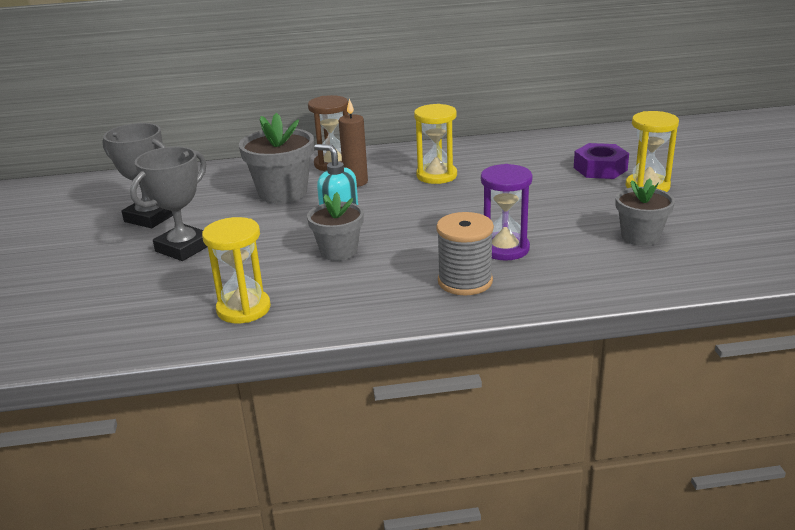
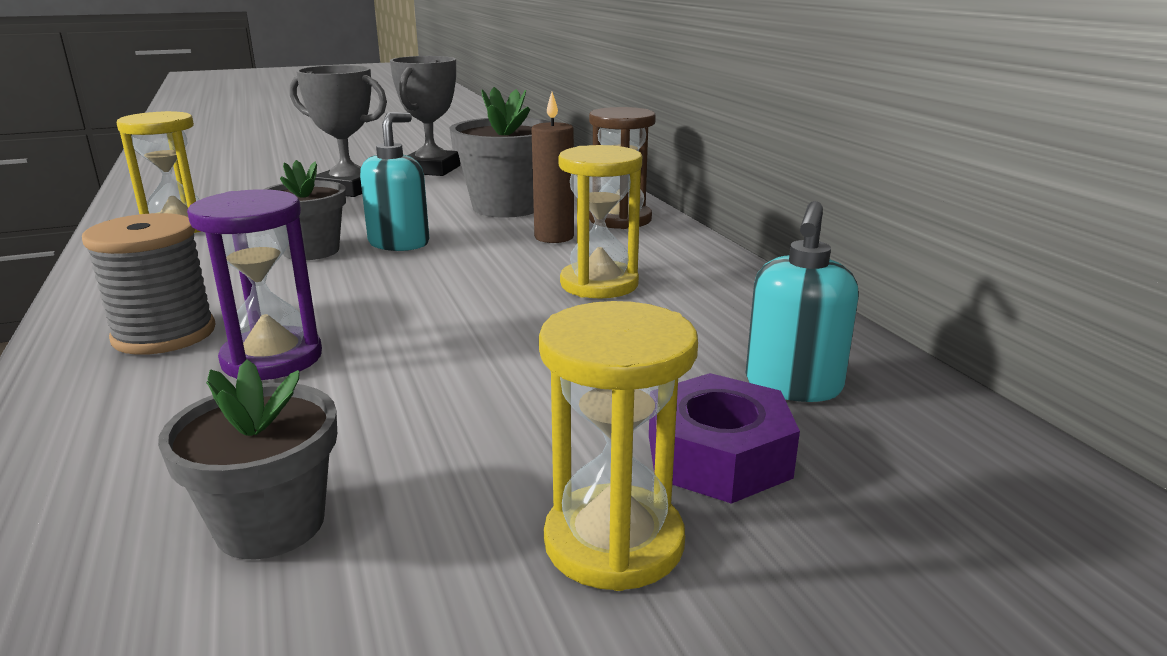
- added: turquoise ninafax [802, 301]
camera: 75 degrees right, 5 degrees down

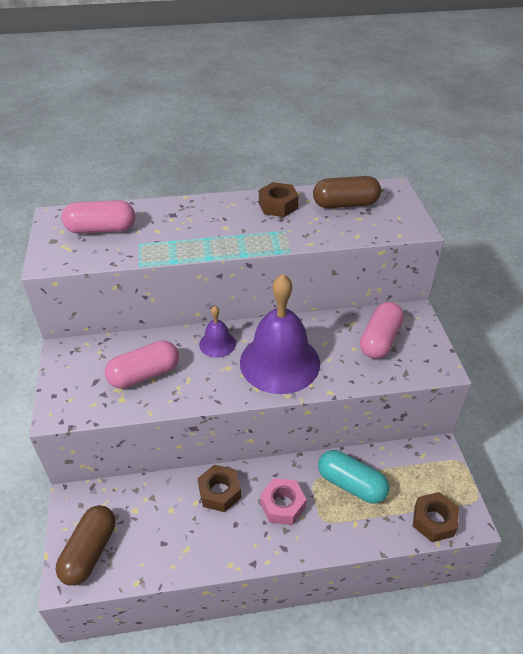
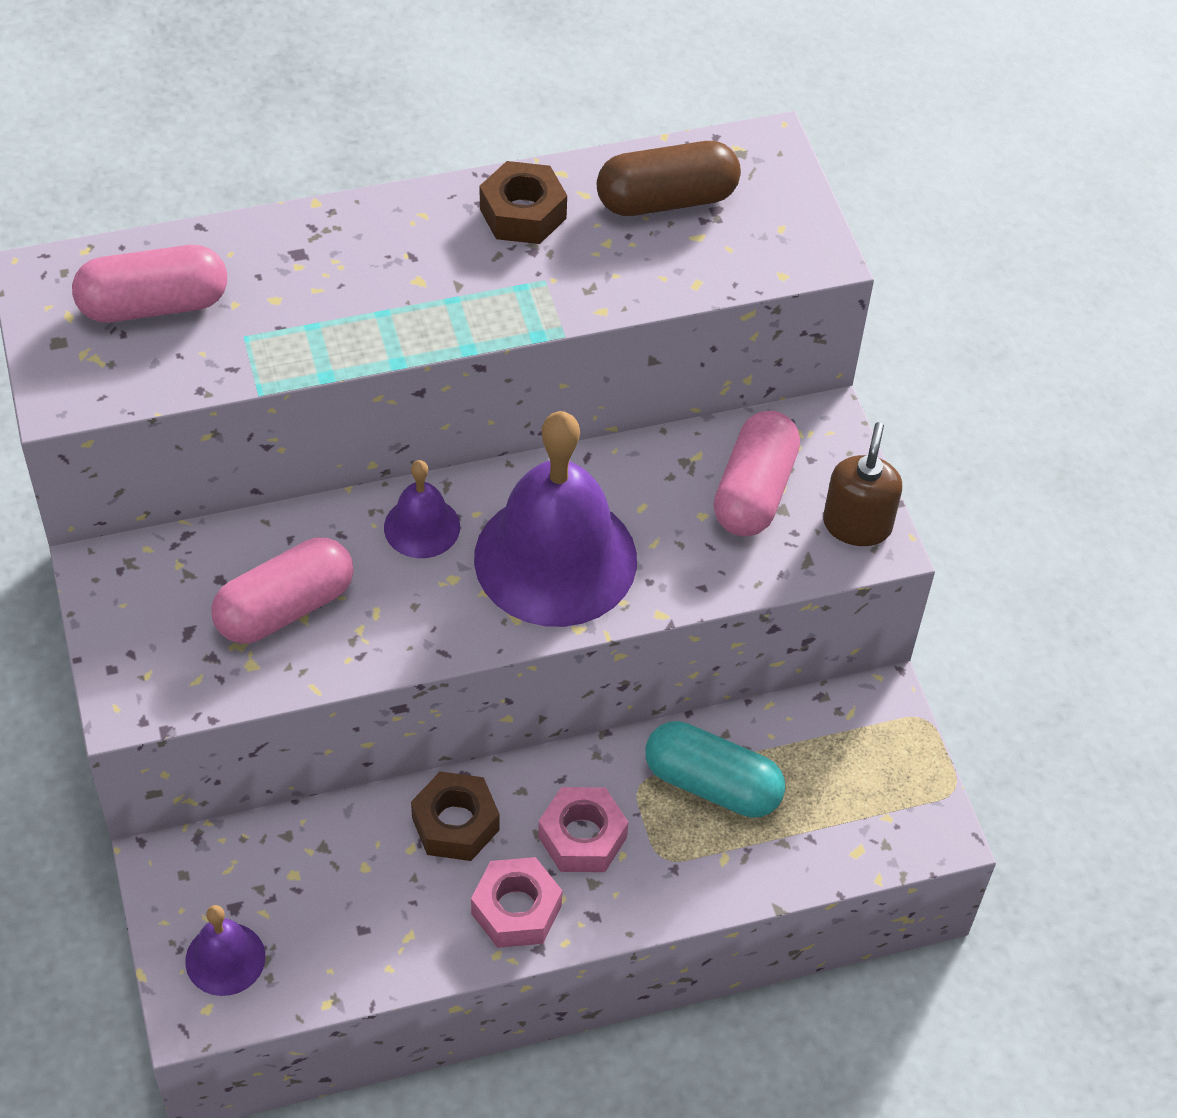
- replaced: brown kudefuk [86, 545] to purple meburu [225, 950]
- removed: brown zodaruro [436, 517]
- added: pink zodaruro [516, 902]
- added: brown ninafax [862, 484]
camera: 10 degrees left, 10 degrees up

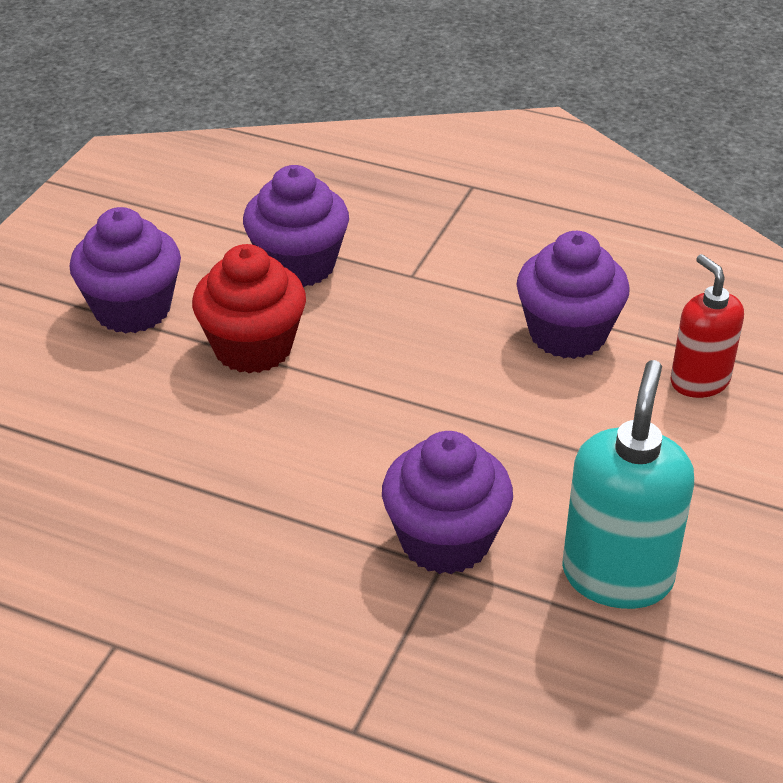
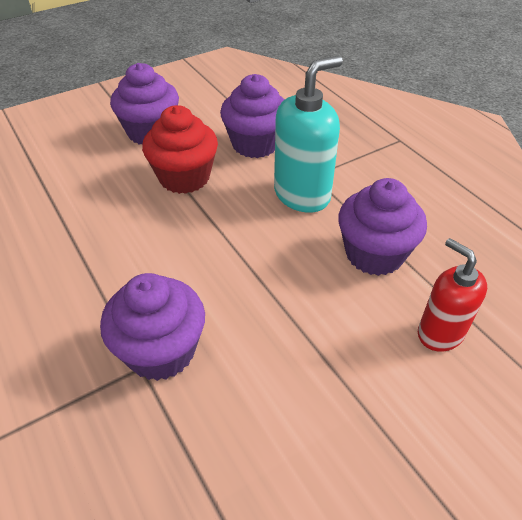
- moved: turquoise ninafax [628, 484] to [308, 134]
- turned: red ninafax [707, 326] = [452, 295] 45 degrees counterclockwise
camera: 35 degrees right, 5 degrees up

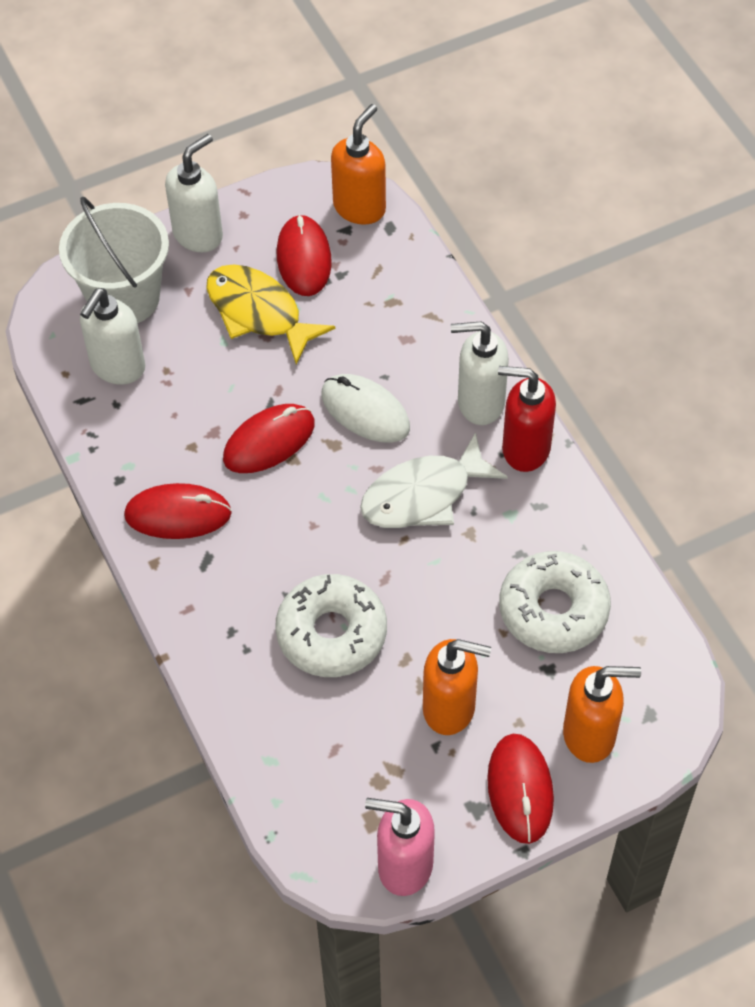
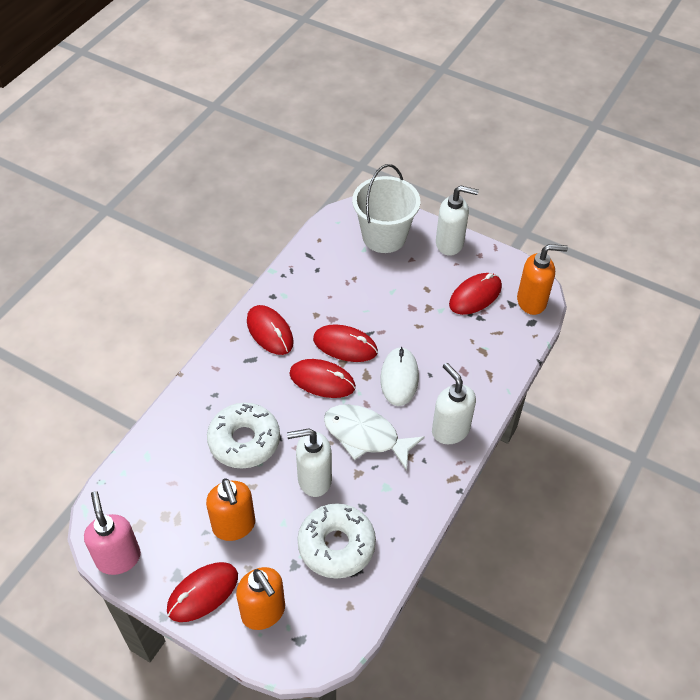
- moved: white ninafax [112, 336] to [309, 462]
- removed: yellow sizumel [270, 314]
- removed: red ninafax [527, 419]
- added: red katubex [323, 378]
camera: 55 degrees right, 5 degrees down

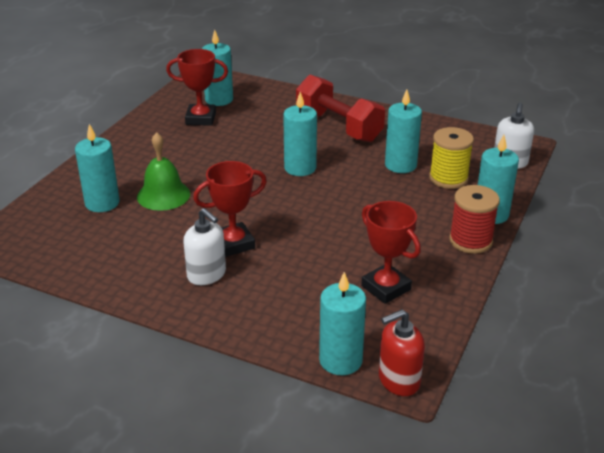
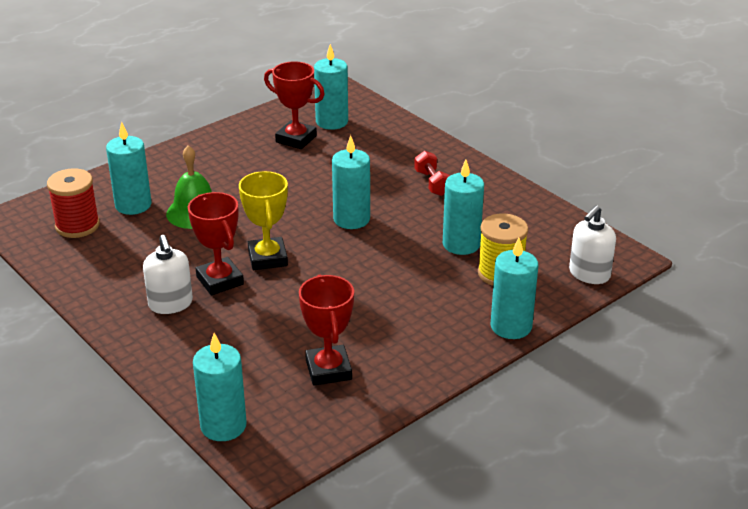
- turned: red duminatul [230, 209] = [216, 243] 60 degrees clockwise
- resized: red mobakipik [340, 108] = [432, 173] x0.49
- removed: red ninafax [402, 352]
- moved: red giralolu [474, 219] to [73, 203]
- added: yellow duminatul [263, 220]
camera: 25 degrees right, 0 degrees up

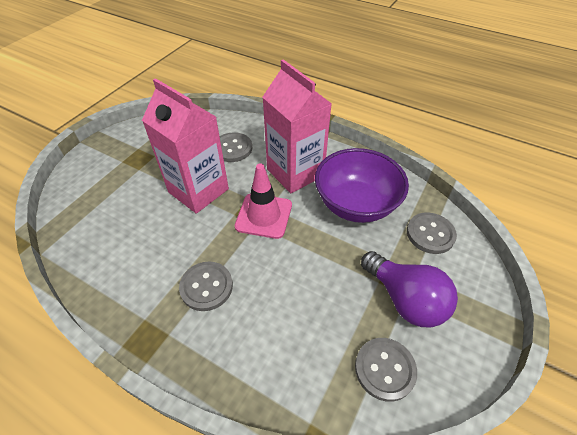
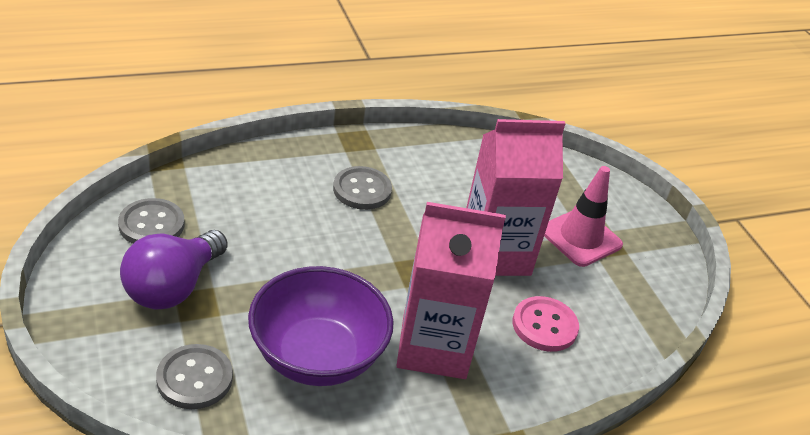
- recoloured: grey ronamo [236, 147] to pink ronamo [545, 324]
- moved: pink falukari [263, 201] to [583, 216]
- turned: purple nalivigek [409, 289] = [174, 269] 60 degrees counterclockwise
camera: 125 degrees right, 10 degrees down

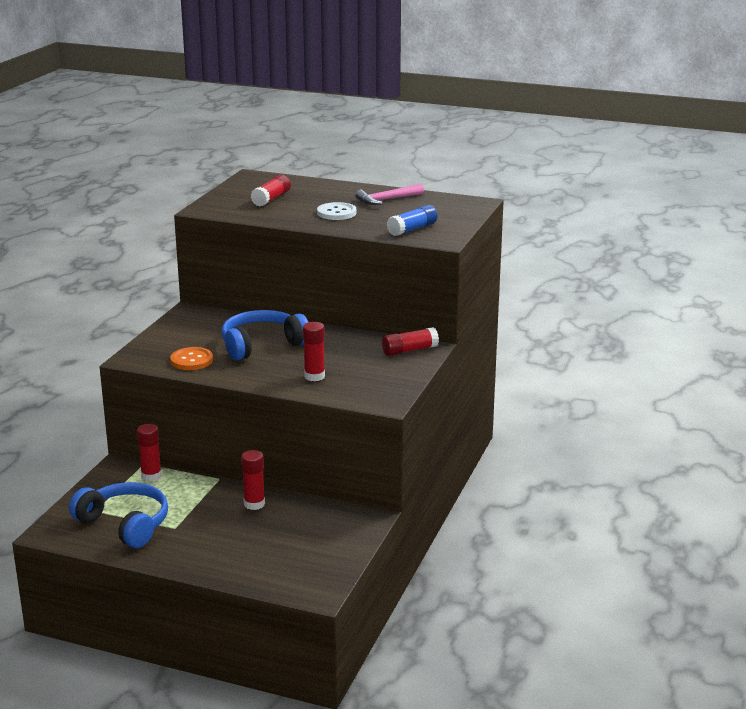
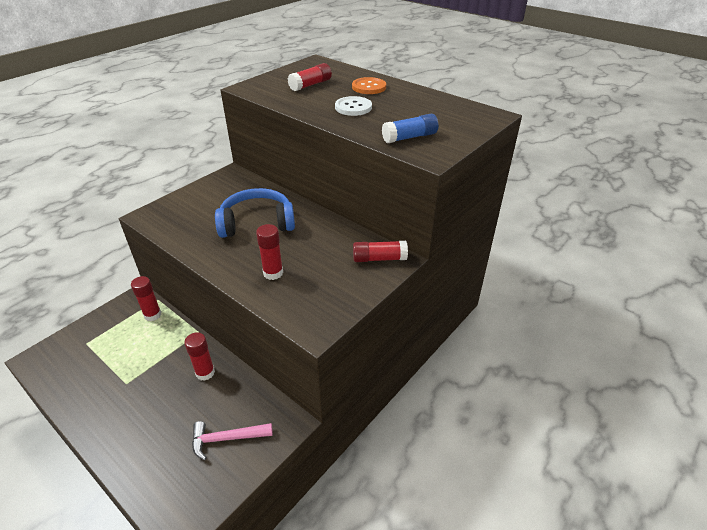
- removed: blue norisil [118, 515]
- moved: orange ronamo [191, 358] to [369, 85]
- moved: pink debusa [389, 194] to [232, 440]
camera: 20 degrees right, 15 degrees up

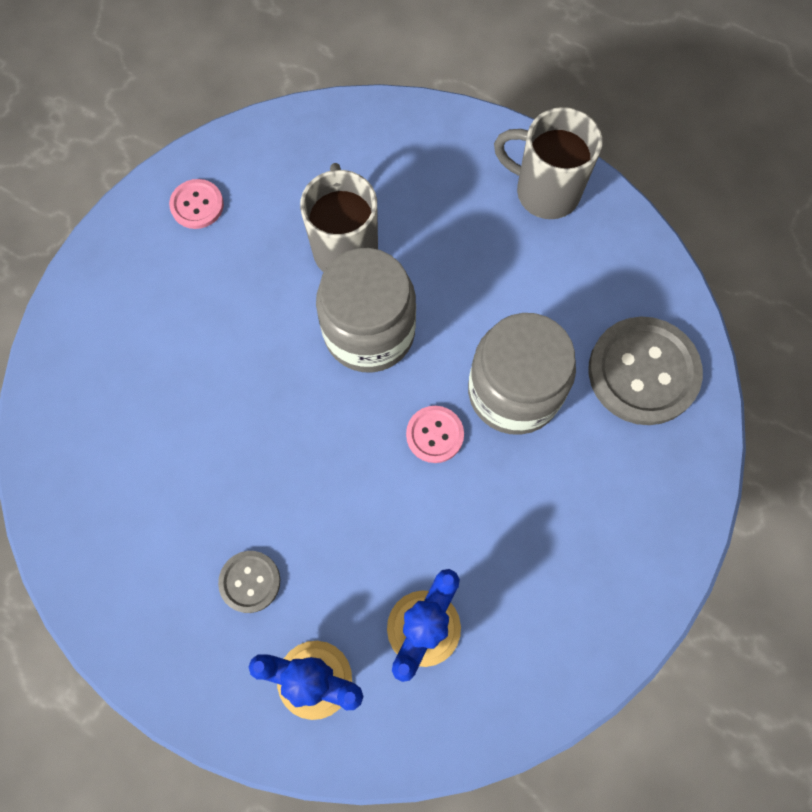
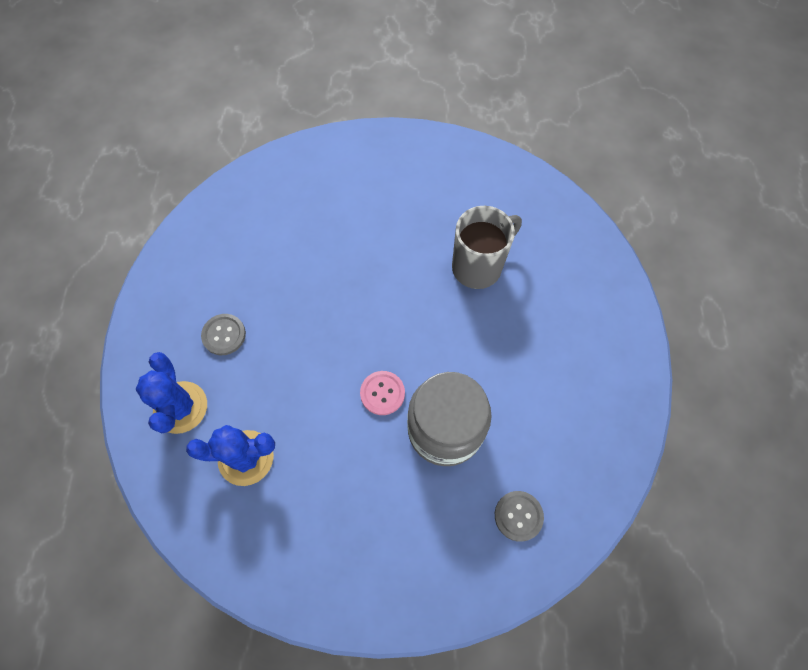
- removed: pink ronamo [196, 204]
- removed: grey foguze [366, 310]
- removed: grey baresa [548, 163]
- resized: grey ronamo [645, 371] = [519, 516] x0.51
camera: 60 degrees right, 5 degrees down

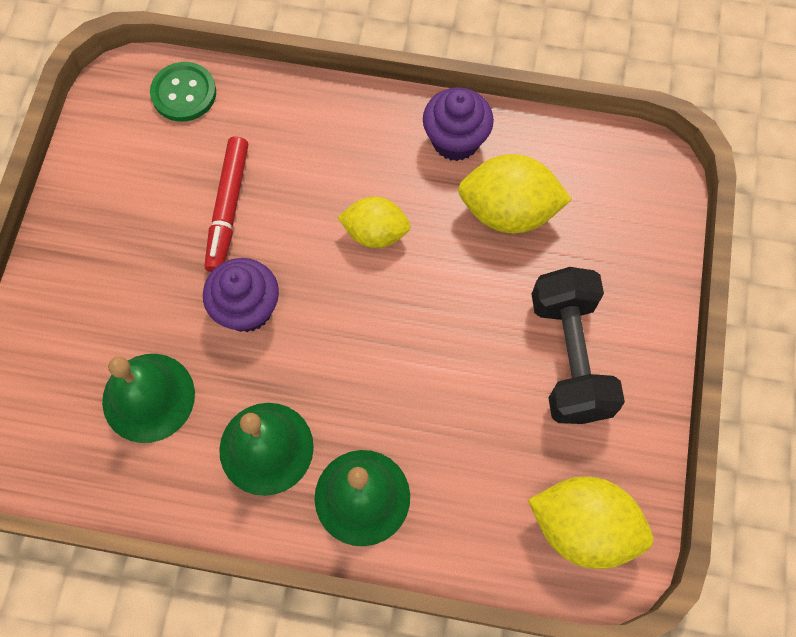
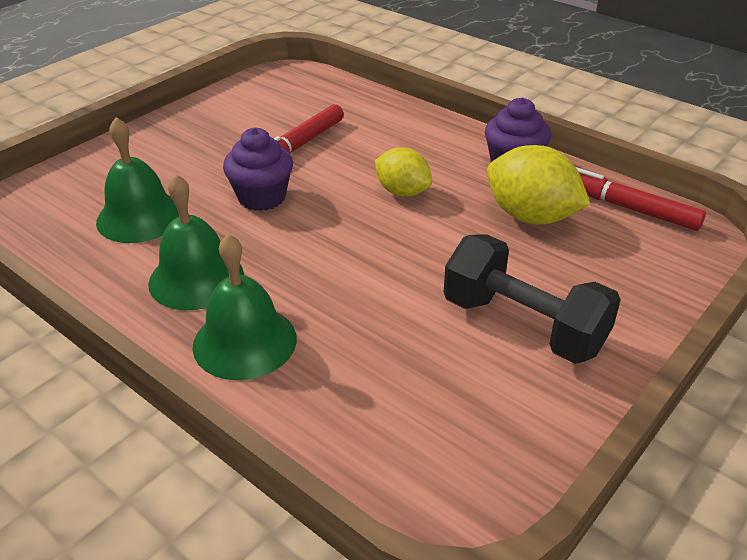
- removed: green ronamo [183, 92]
- removed: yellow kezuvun [590, 522]
- turned: black mobakipik [578, 345] = [532, 299] 75 degrees counterclockwise
- added: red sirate [641, 199]
camera: 30 degrees right, 30 degrees down

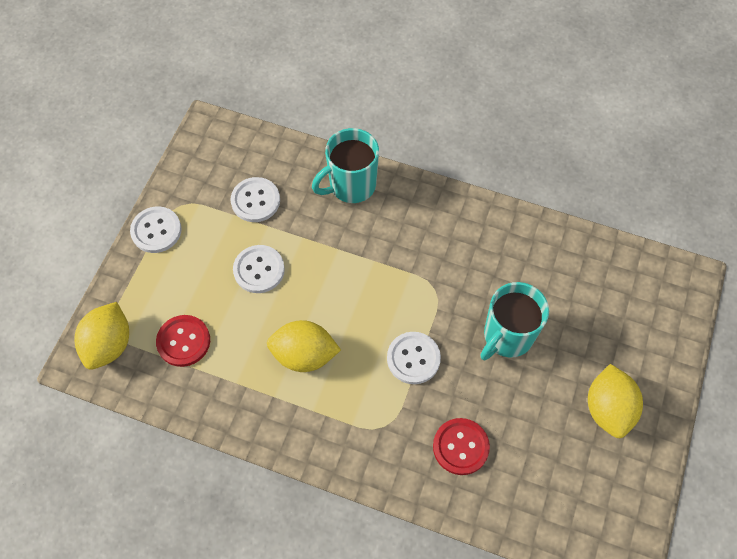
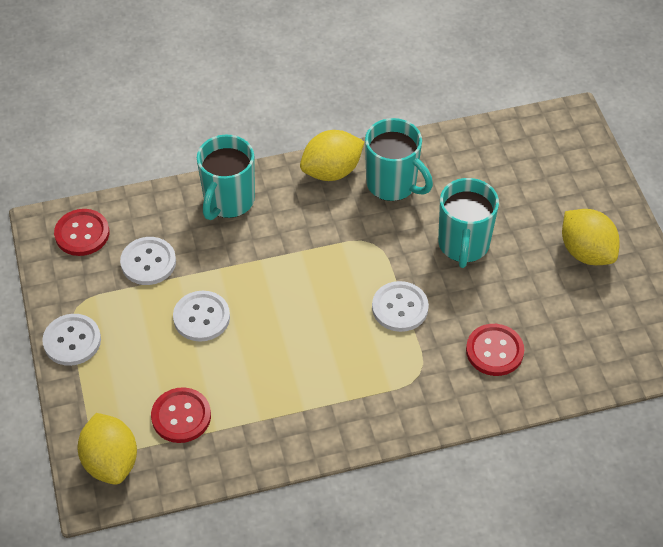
- moved: yellow kezuvun [304, 346] to [332, 155]
- added: red ronamo [81, 232]
- added: turquoise baresa [399, 159]
camera: 35 degrees left, 10 degrees down

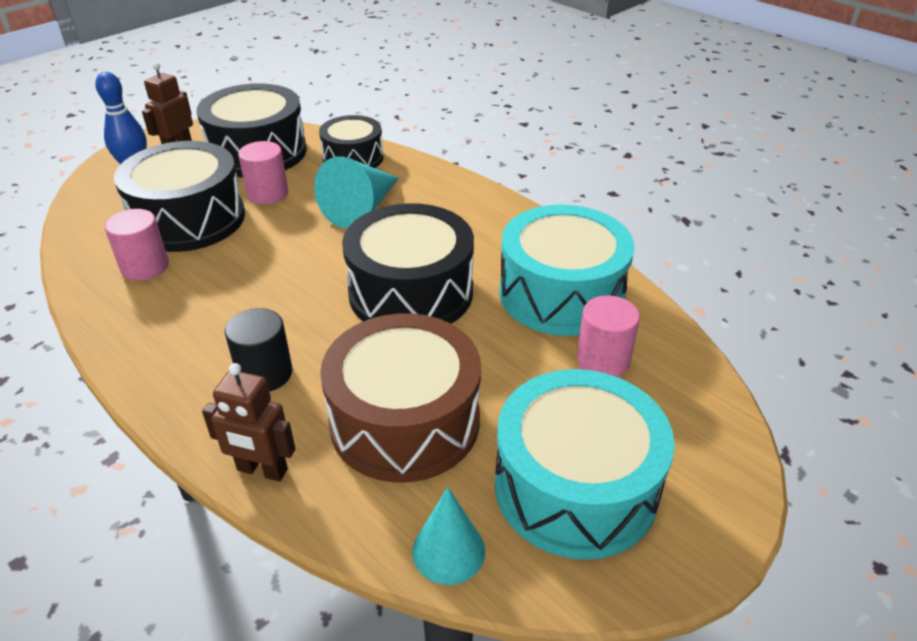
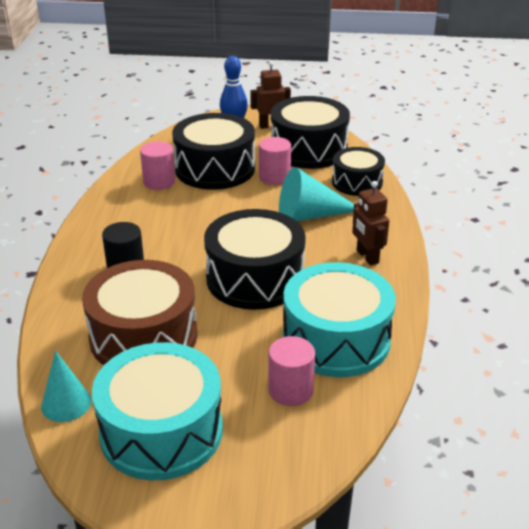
- moved: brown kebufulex [248, 422] to [370, 223]
camera: 50 degrees right, 5 degrees down

